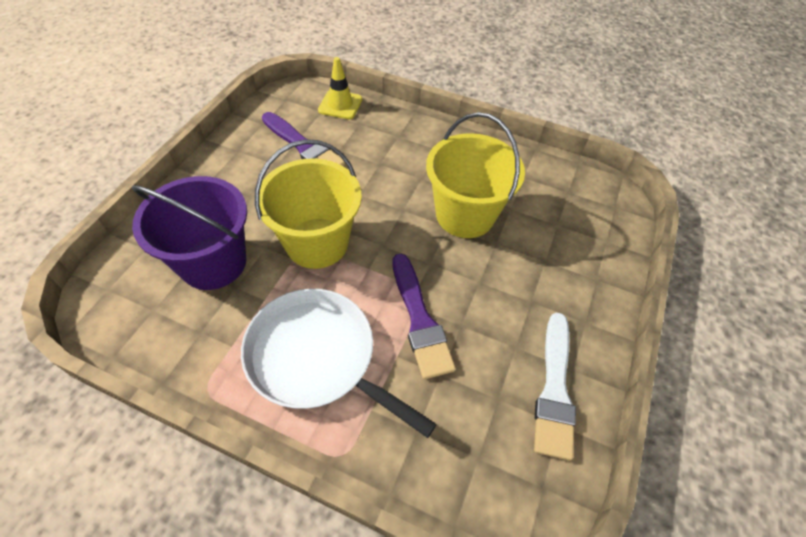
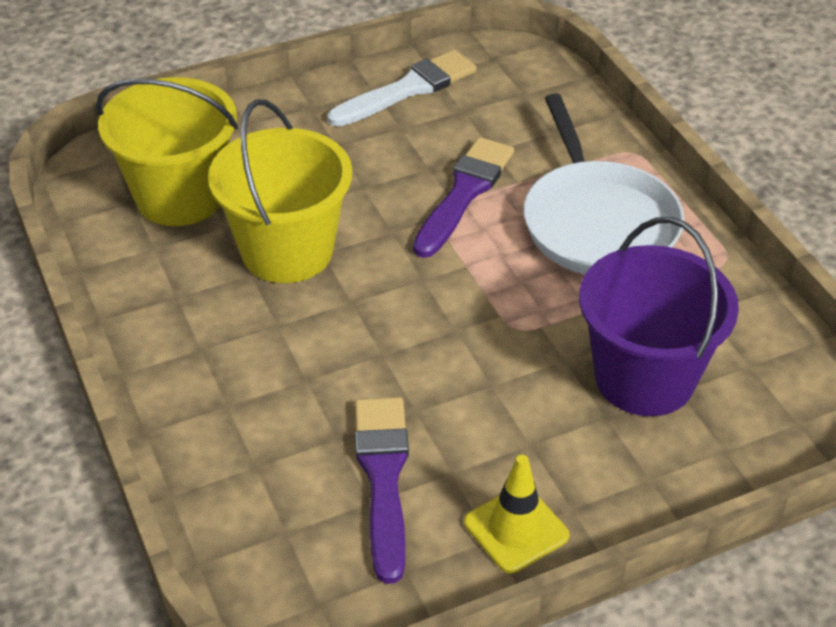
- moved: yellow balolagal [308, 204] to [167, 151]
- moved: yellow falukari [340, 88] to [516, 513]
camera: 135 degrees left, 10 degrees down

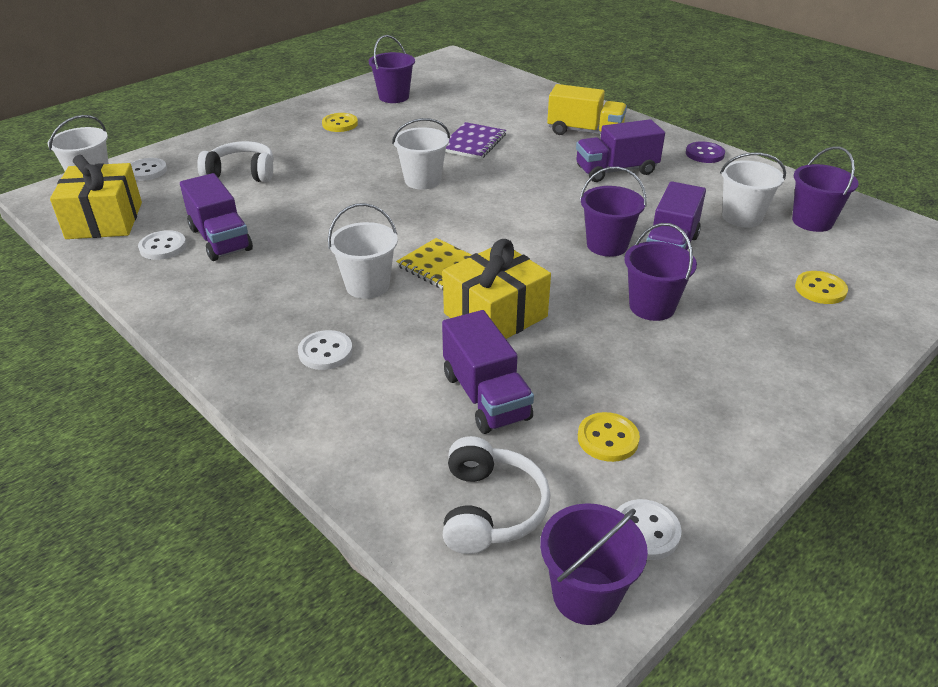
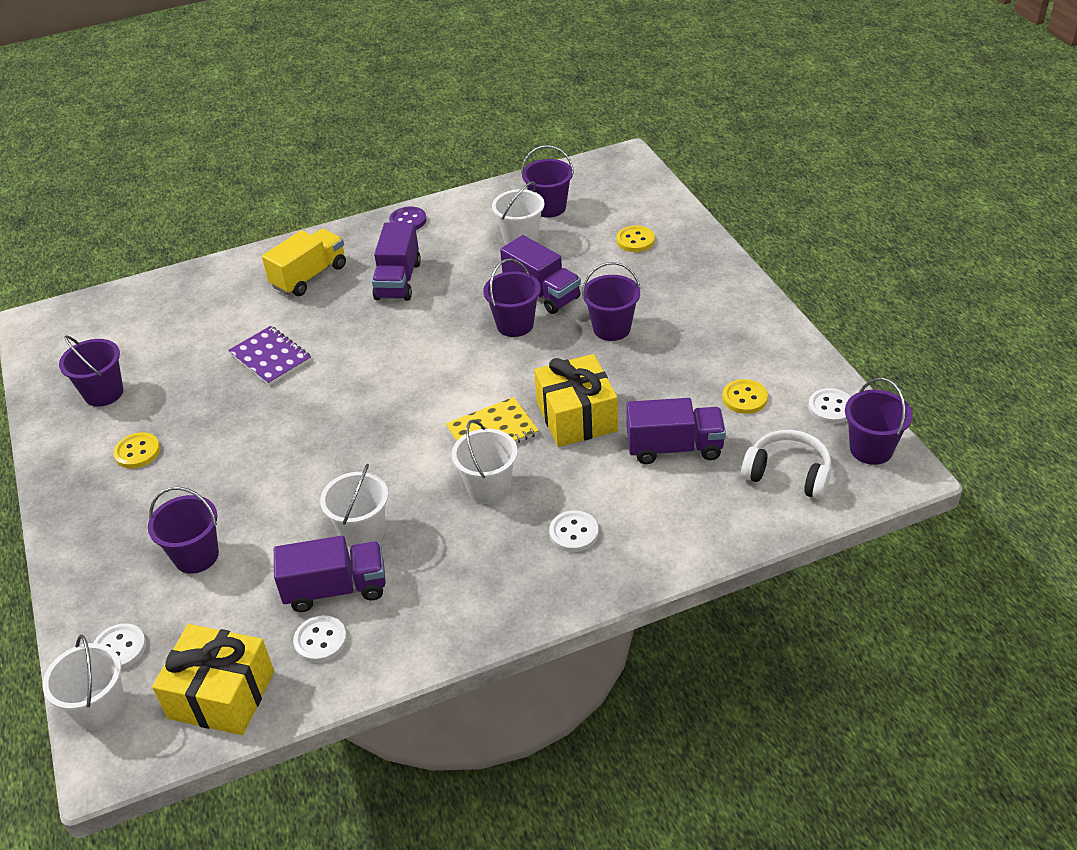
- replaced: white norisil [235, 161] to purple balolagal [183, 530]
- moved: white balolagal [421, 154] to [354, 506]
camera: 65 degrees left, 5 degrees up

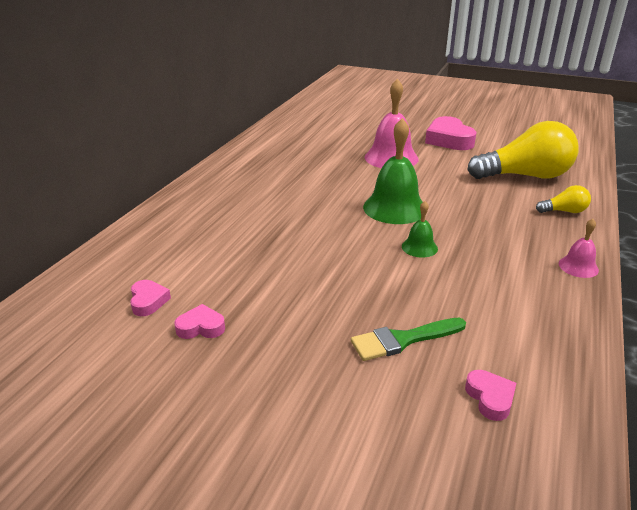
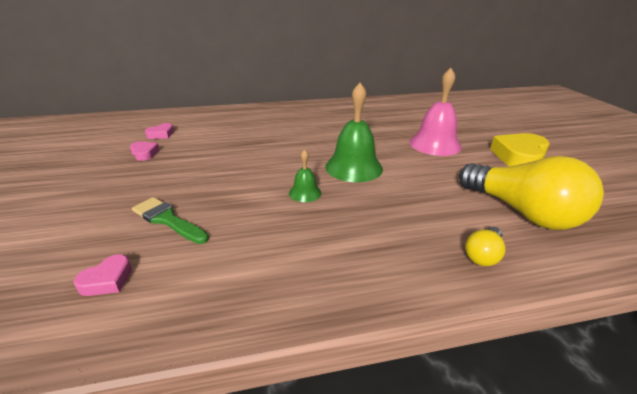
- recoloured: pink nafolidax [451, 133] to yellow nafolidax [520, 149]
- turned: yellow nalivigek [563, 199] = [485, 246] 75 degrees clockwise
- removed: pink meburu [579, 248]
camera: 55 degrees right, 0 degrees up

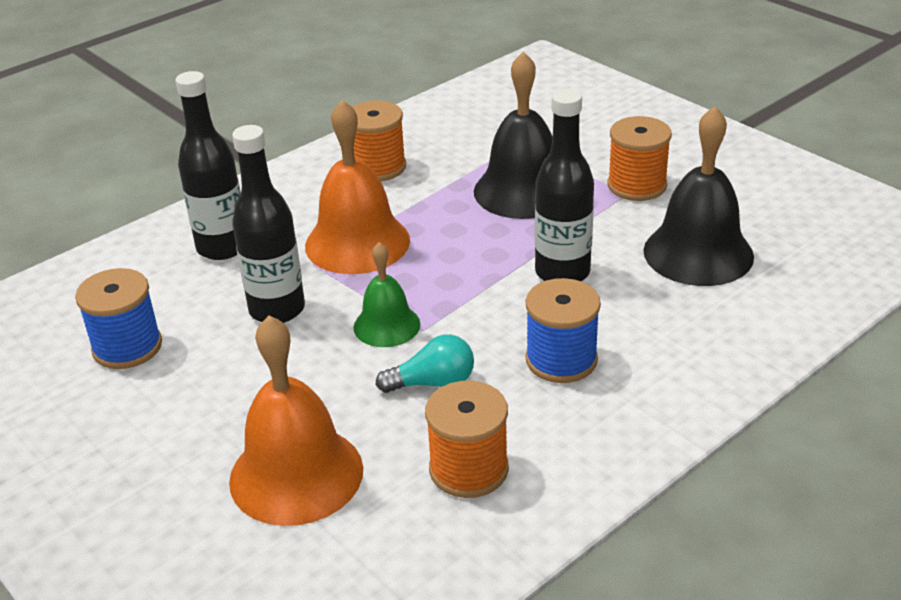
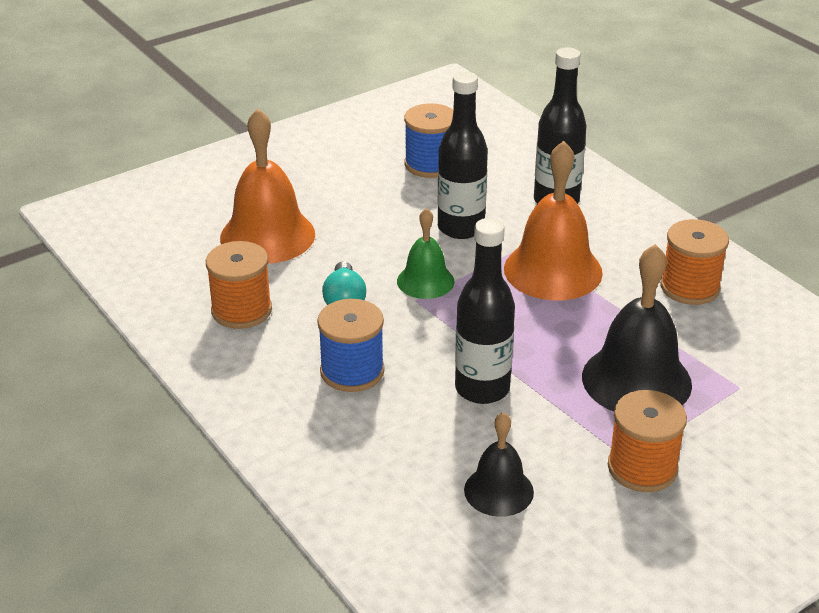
- resized: black meburu [699, 196] = [499, 464] x0.58
camera: 95 degrees right, 0 degrees up

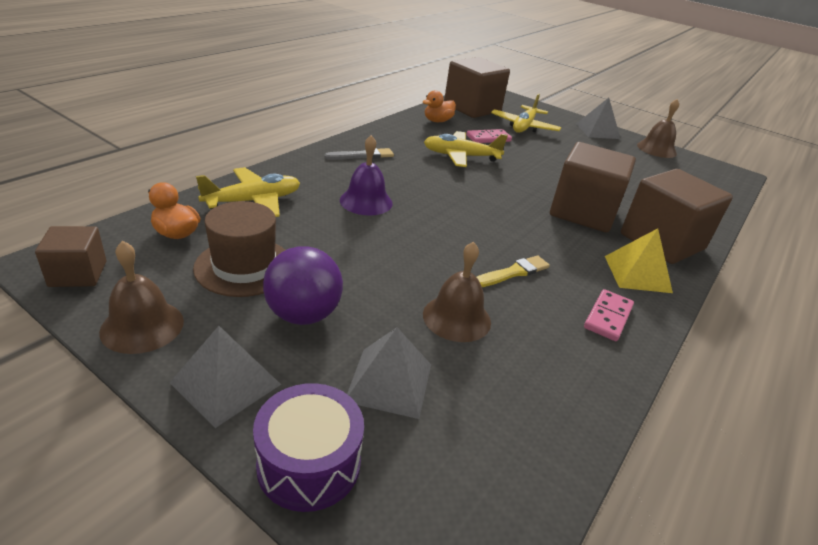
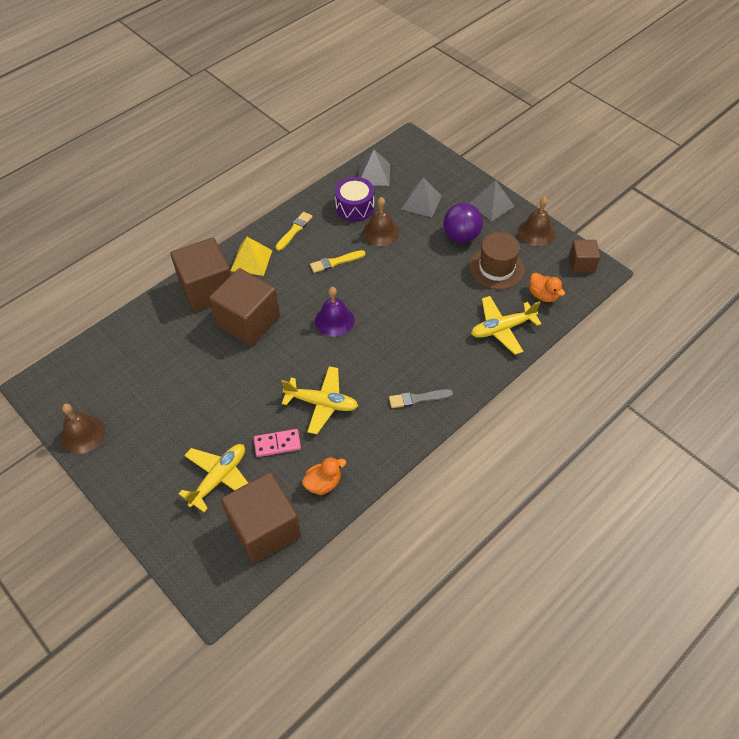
- moved: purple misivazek [308, 447] to [354, 199]
- moved: purple meburu [366, 175] to [334, 312]
- moved: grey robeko [598, 118] to [374, 168]
- replaced: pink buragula [609, 315] to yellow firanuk [294, 231]
camera: 165 degrees left, 20 degrees up

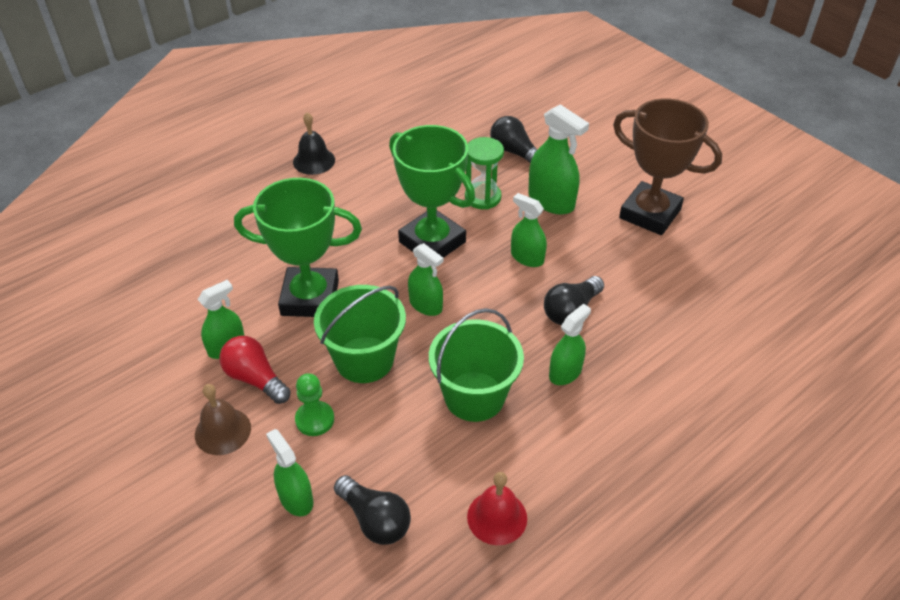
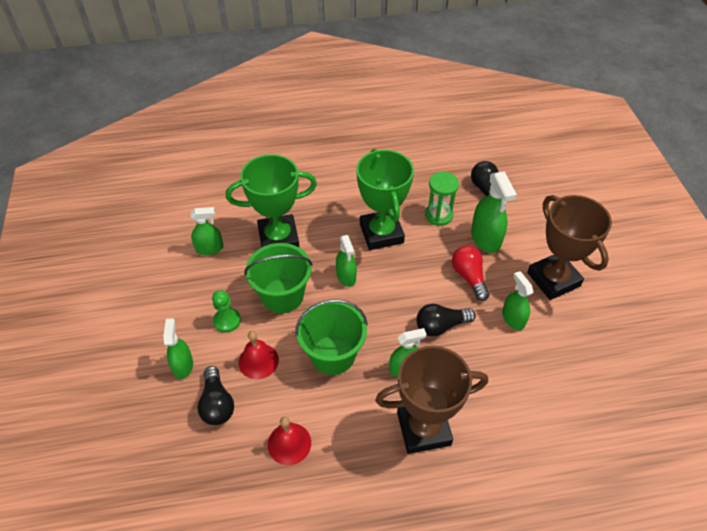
- removed: brown meburu [223, 419]
- moved: red nalivigek [255, 370] to [471, 273]
- turned: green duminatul [298, 247] = [271, 201] 45 degrees counterclockwise
- removed: black meburu [314, 143]
- moved: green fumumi [529, 230] to [517, 300]
- added: red meburu [259, 355]
- added: brown duminatul [431, 400]
camera: 30 degrees right, 5 degrees up

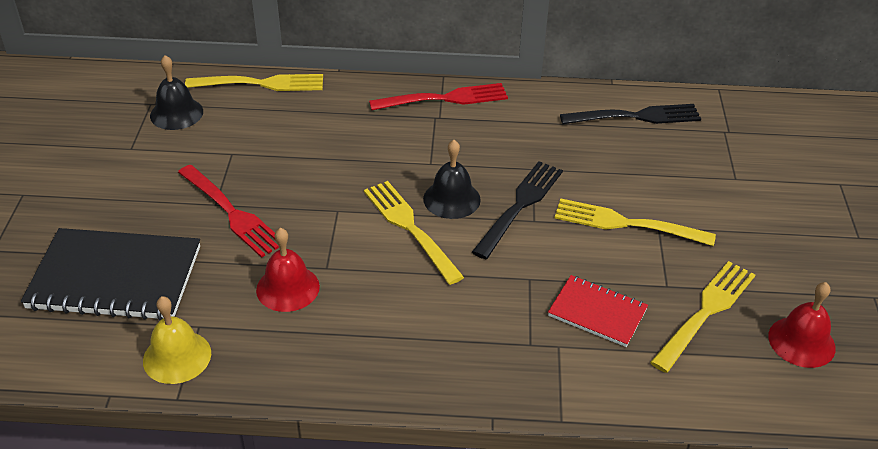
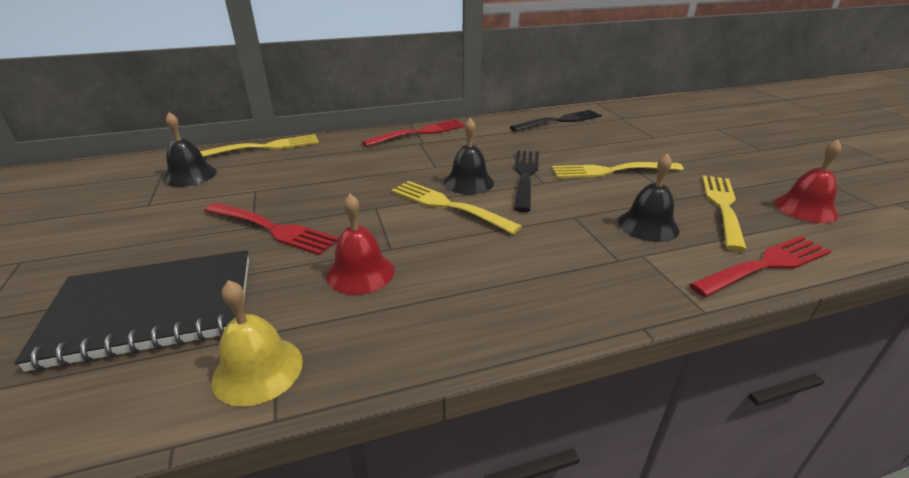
- replaced: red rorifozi [598, 311] to black meburu [649, 197]
- added: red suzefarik [760, 266]
camera: 20 degrees left, 10 degrees down

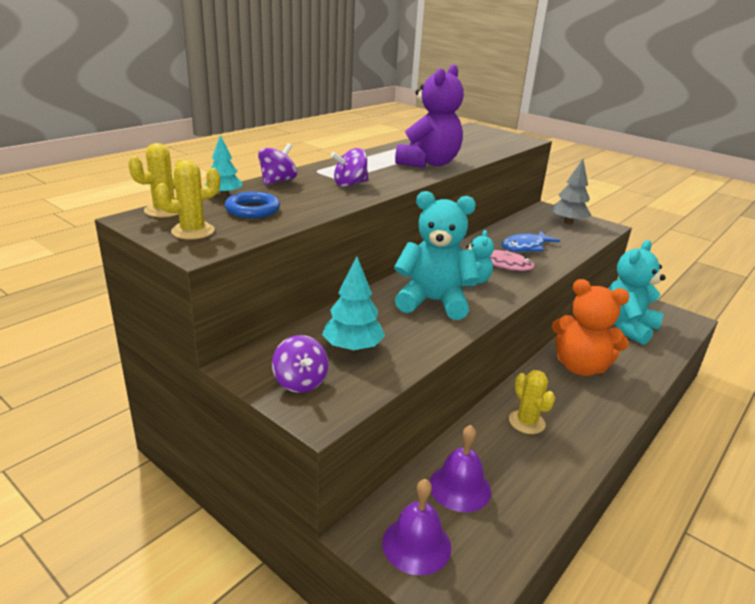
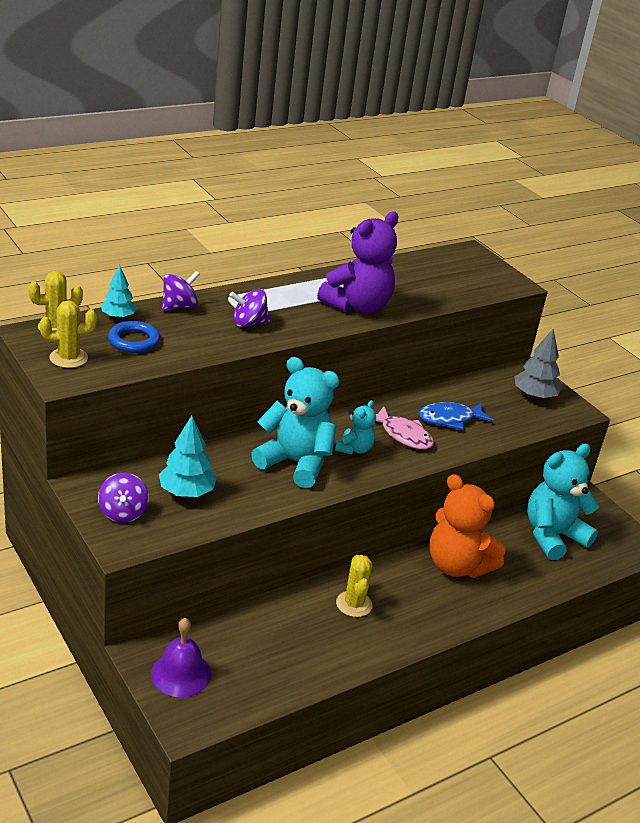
- removed: purple meburu [460, 468]
camera: 15 degrees right, 5 degrees up

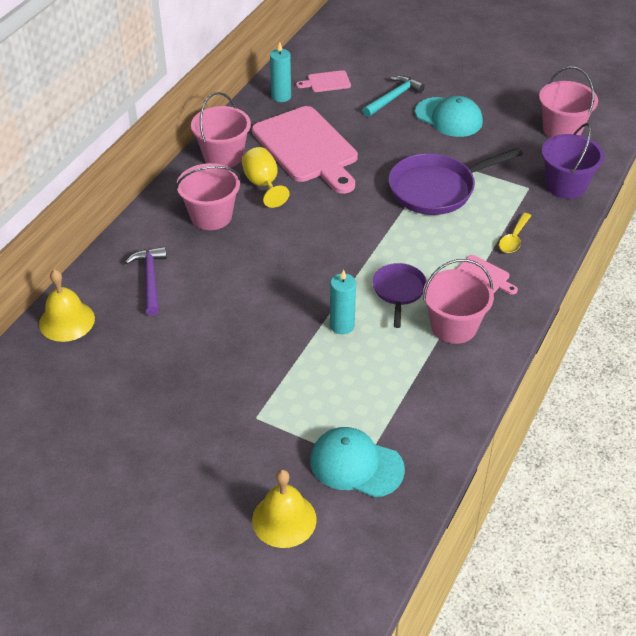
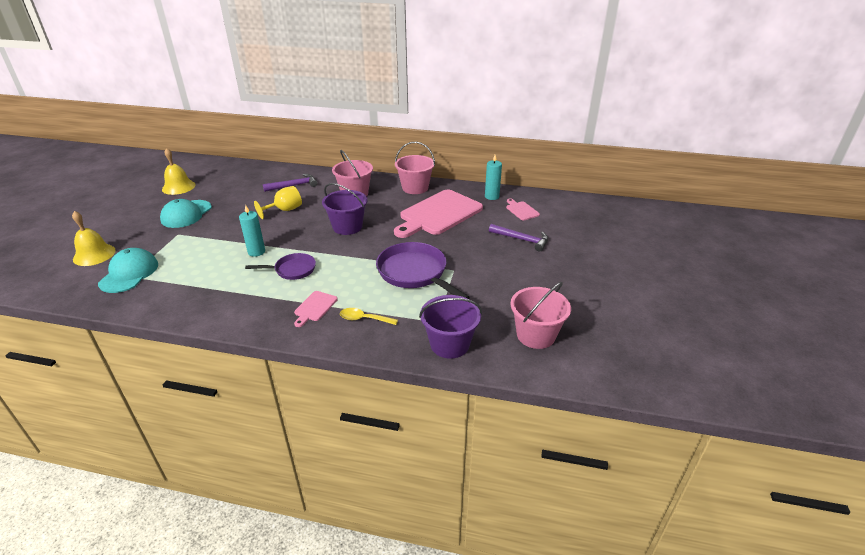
- moved: yellow meburu [67, 305] to [178, 171]
- moved: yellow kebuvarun [266, 177] to [278, 202]
- recoloured: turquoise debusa [394, 96] to purple debusa [518, 238]
- moved: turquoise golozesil [449, 116] to [186, 213]
- removed: pink balolagal [458, 301]
- added: purple balolagal [345, 209]
camera: 75 degrees right, 10 degrees down

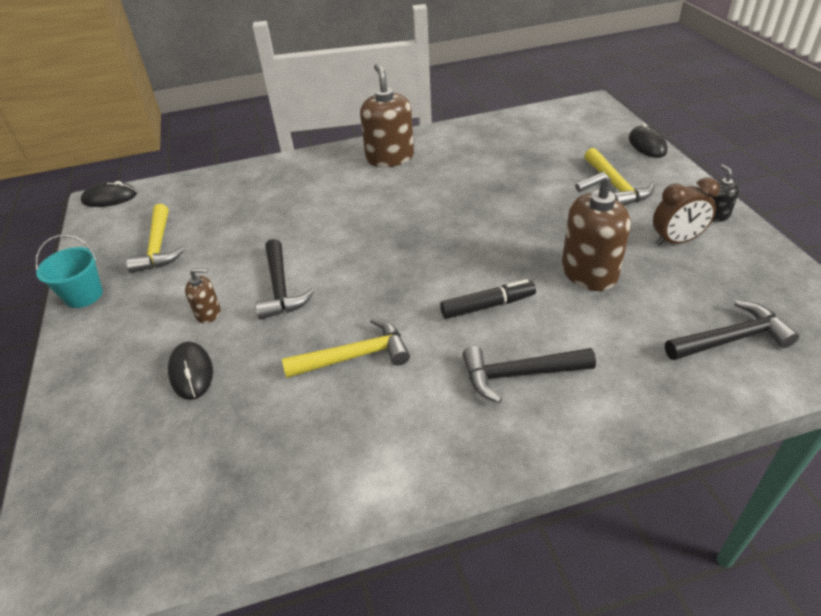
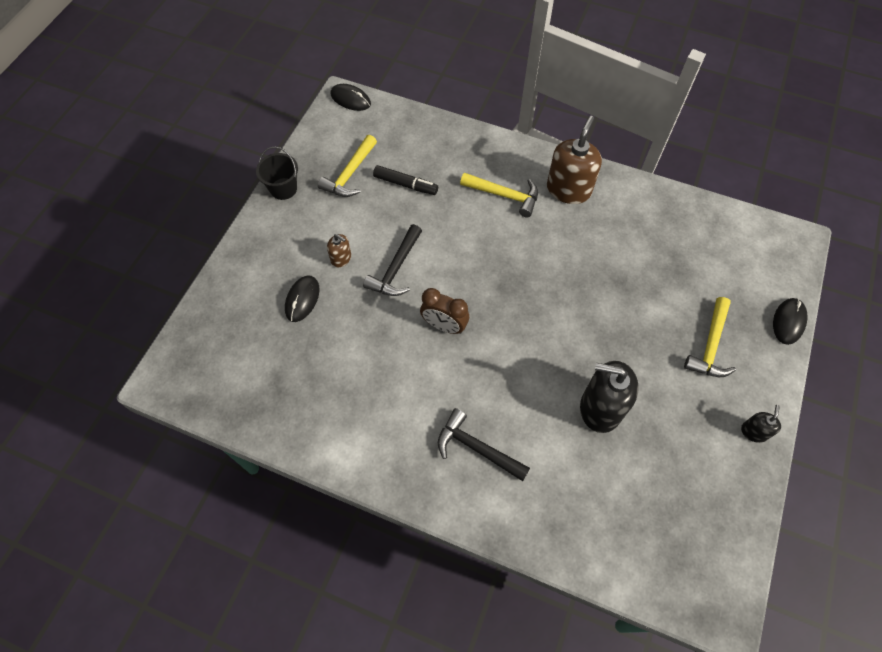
- recoloured: turquoise balolagal [69, 271] to black balolagal [277, 173]
- moved: yellow debusa [346, 348] to [499, 195]
- moved: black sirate [488, 299] to [405, 180]
- recoloured: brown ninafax [596, 231] to black ninafax [609, 397]
- moved: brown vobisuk [686, 212] to [444, 311]
- removed: black debusa [732, 330]
camera: 35 degrees right, 20 degrees up

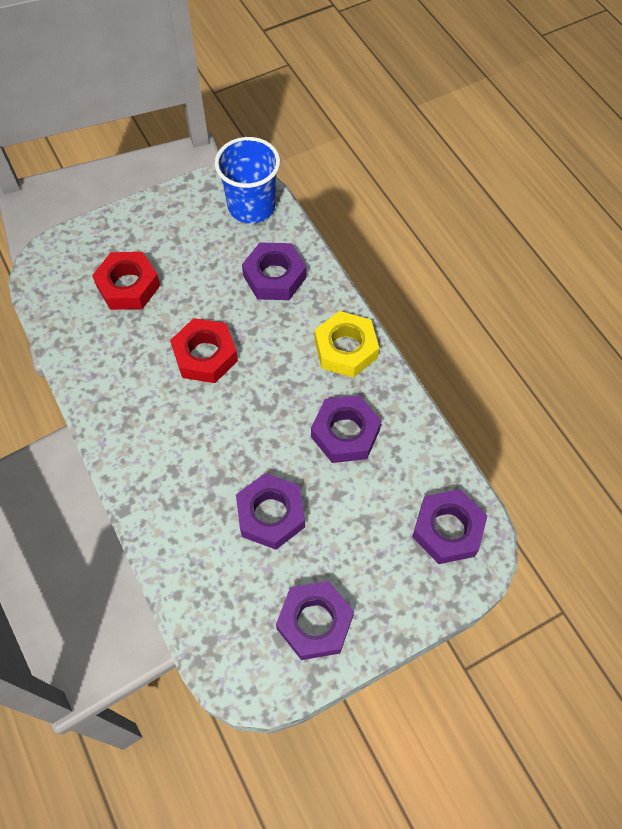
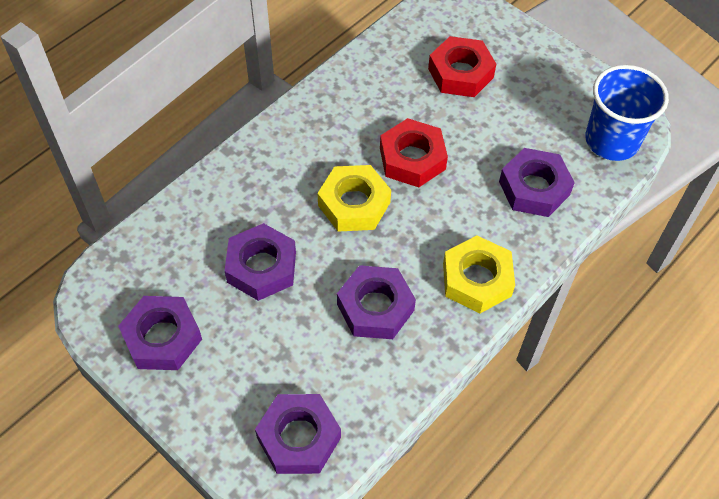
- added: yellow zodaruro [354, 198]
camera: 70 degrees right, 5 degrees down

